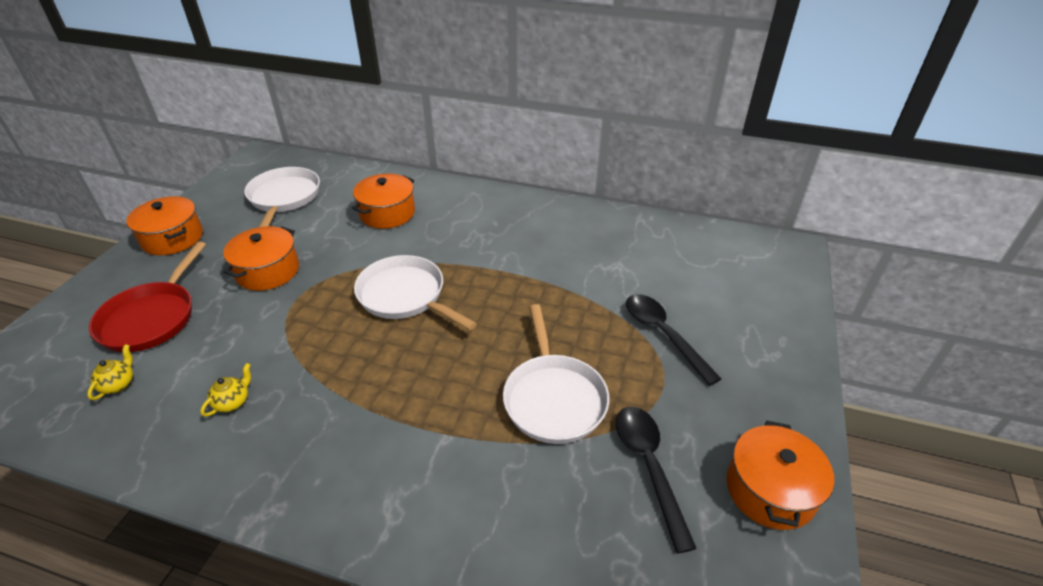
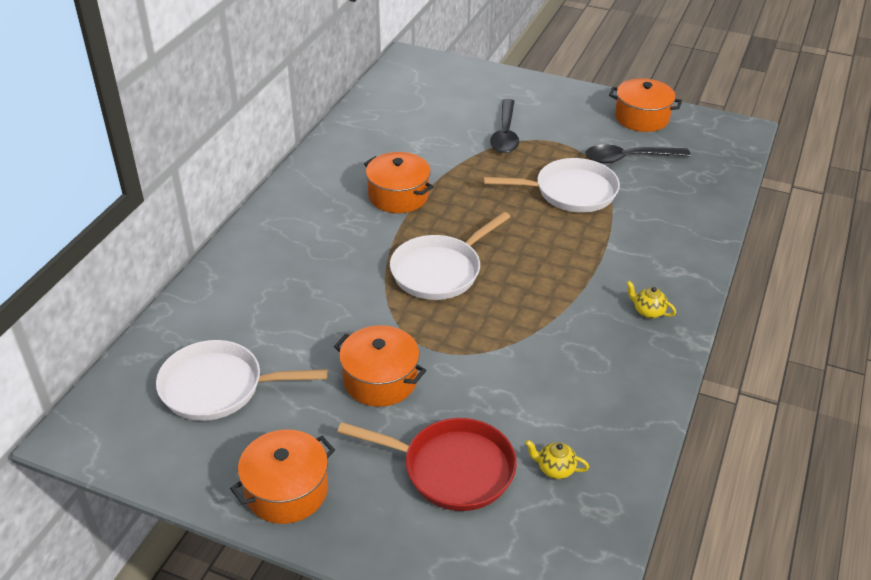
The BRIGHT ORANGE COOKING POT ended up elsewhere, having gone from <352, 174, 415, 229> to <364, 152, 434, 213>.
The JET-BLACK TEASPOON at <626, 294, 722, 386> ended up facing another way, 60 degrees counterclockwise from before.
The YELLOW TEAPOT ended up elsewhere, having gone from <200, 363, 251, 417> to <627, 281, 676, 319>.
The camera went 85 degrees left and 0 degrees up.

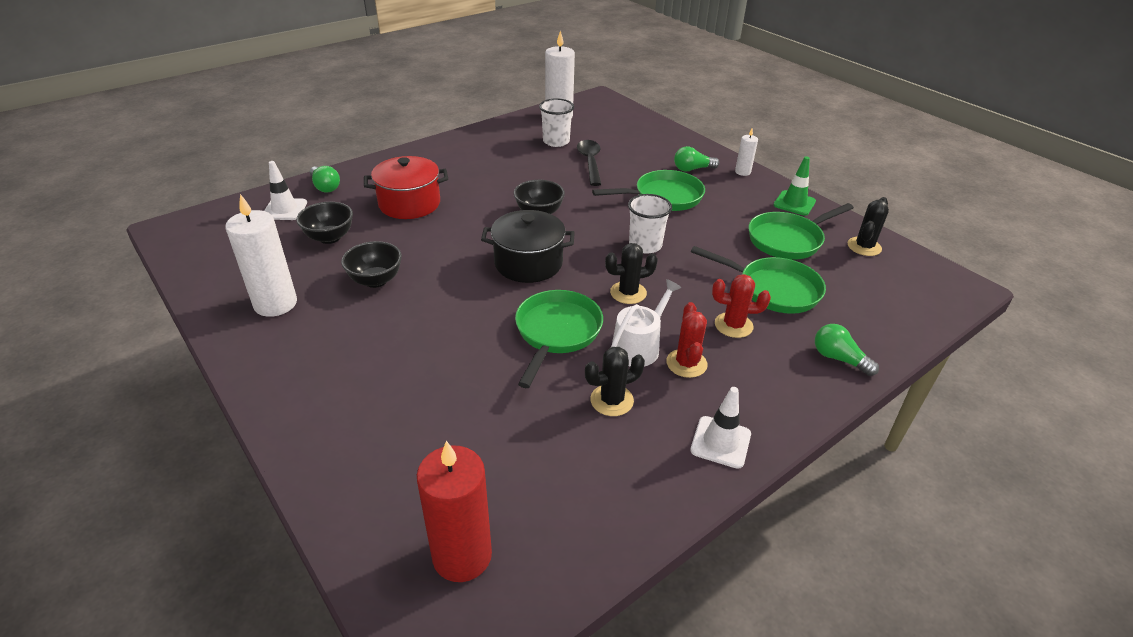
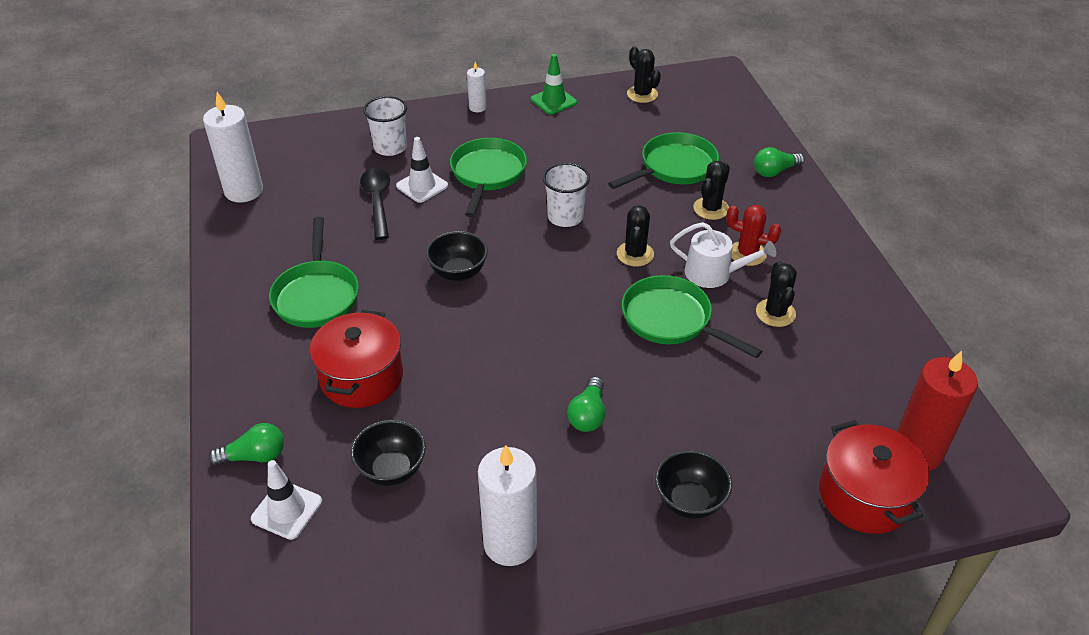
The EMERALD FRYING PAN ended up elsewhere, having gone from <748, 203, 854, 260> to <269, 217, 359, 328>.
The JET-BLACK TEASPOON at <577, 140, 601, 186> ended up facing another way, 60 degrees clockwise from before.
The PURE WHITE CUP ended up elsewhere, having gone from <539, 98, 574, 147> to <363, 96, 407, 156>.
The PURE WHITE SAFETY CONE ended up elsewhere, having gone from <690, 387, 751, 469> to <396, 137, 448, 203>.
The EMERALD BULB ended up elsewhere, having gone from <674, 146, 720, 172> to <567, 377, 605, 432>.
The JET-BLACK SERVING BOWL ended up elsewhere, having gone from <341, 241, 402, 288> to <655, 450, 732, 519>.
The PURE WHITE SPRINKLING CAN at <611, 279, 681, 367> ended up facing another way, 135 degrees clockwise from before.
What was the SCARLET PRICKLY PLANT at <712, 274, 771, 338> turned into the JET-BLACK PRICKLY PLANT at <693, 161, 730, 220>.
The second view gained the SCARLET COOKING POT at <819, 420, 930, 534>.
The second view lost the JET-BLACK COOKING POT at <481, 210, 575, 283>.
The camera went 65 degrees left and 5 degrees up.

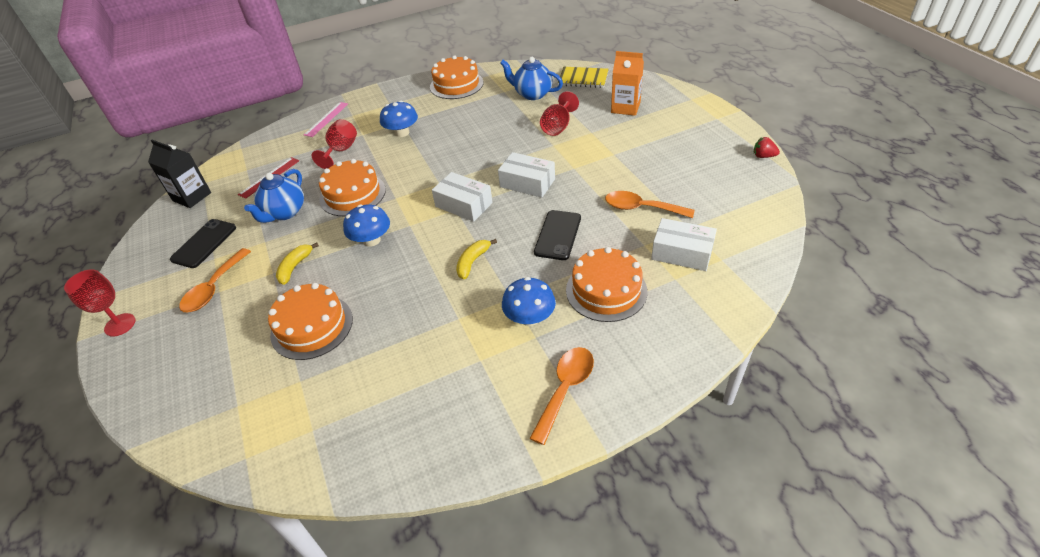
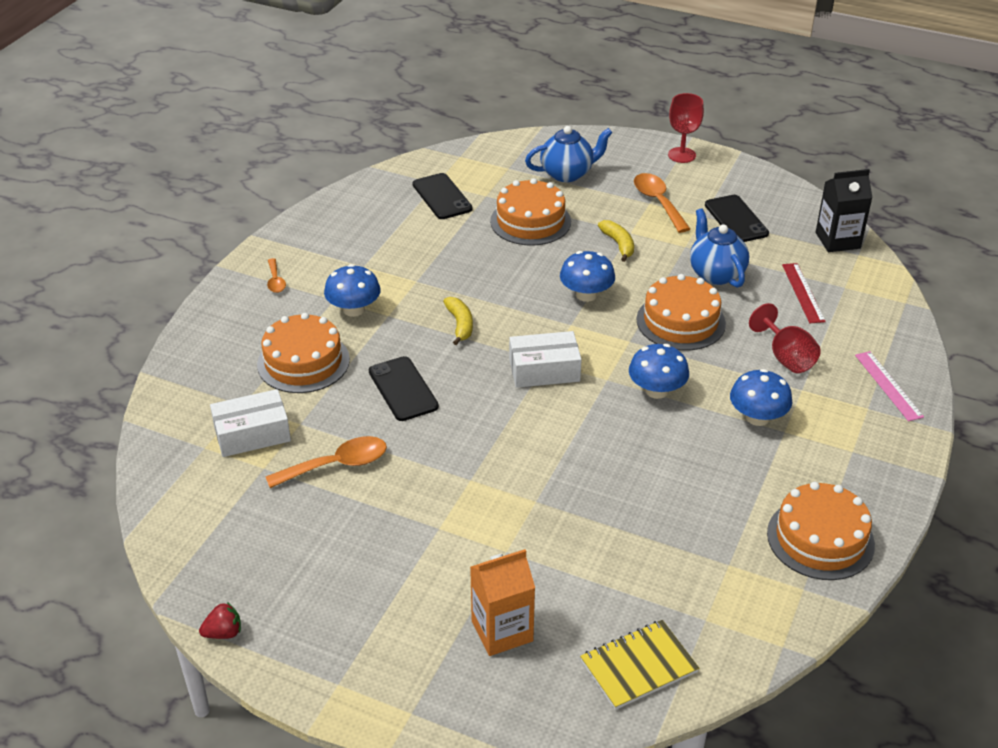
The size of the BRIGHT ORANGE TEASPOON at <529, 347, 594, 445> changed by a factor of 0.57.
The second view gained the JET-BLACK PHONE at <413, 173, 473, 219>.
The BLUE TEAPOT ended up elsewhere, having gone from <500, 57, 563, 100> to <525, 126, 612, 182>.
The second view gained the BLUE TOADSTOOL at <629, 344, 689, 399>.
The second view lost the PURE WHITE PARCEL at <498, 152, 555, 198>.
The second view lost the SCARLET GOBLET at <540, 91, 579, 136>.
The camera went 135 degrees right and 5 degrees down.

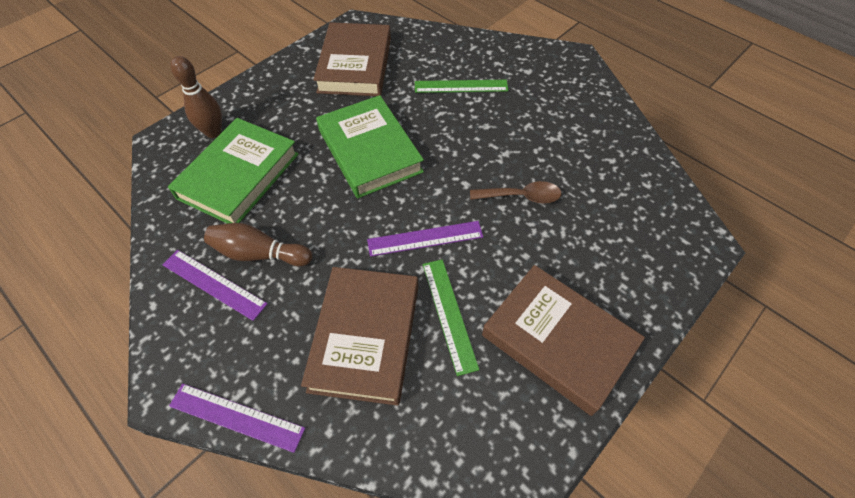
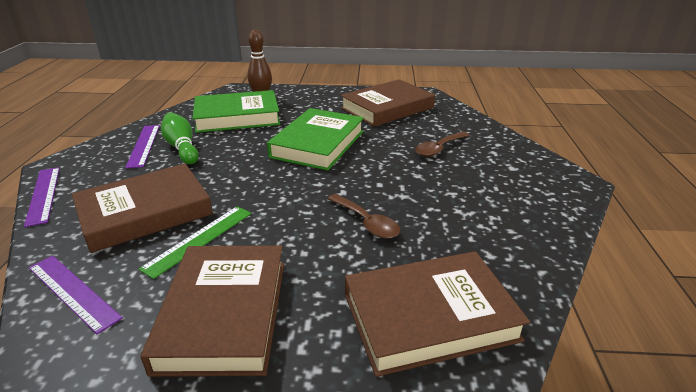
The ROYAL PURPLE RULER ended up elsewhere, having gone from <367, 221, 483, 257> to <29, 256, 123, 334>.
What was the RUSSET SKITTLE at <204, 223, 312, 266> turned into the EMERALD SKITTLE at <161, 113, 199, 164>.
The second view gained the RUSSET HARDCOVER at <345, 251, 530, 377>.
Where the EMERALD RULER stood at <415, 80, 508, 93>, the RUSSET TEASPOON came to stand at <415, 132, 470, 157>.
The camera went 50 degrees right and 25 degrees down.

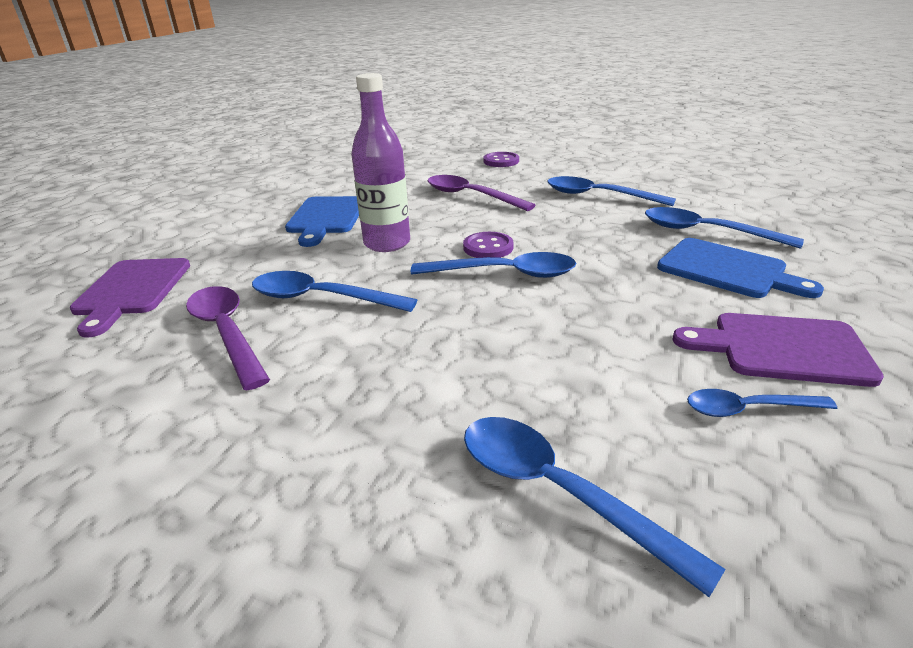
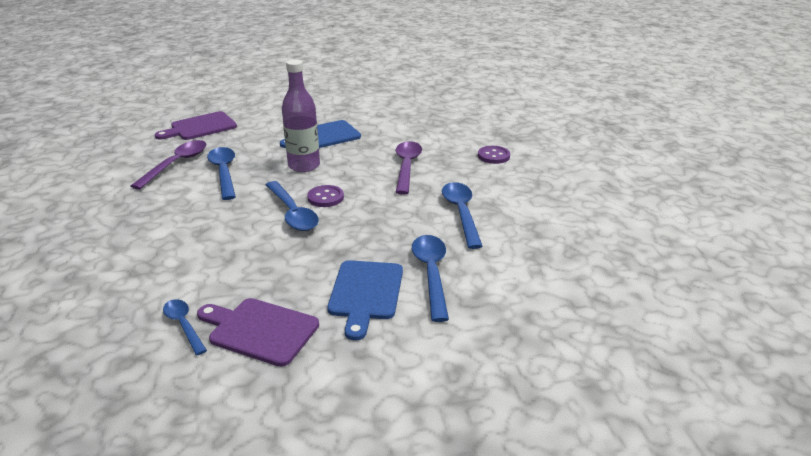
The ROYAL PURPLE CUTTING BOARD at <673, 313, 884, 387> ended up facing another way, 45 degrees counterclockwise from before.
The second view lost the BLUE TEASPOON at <464, 417, 725, 597>.
The camera went 55 degrees right and 0 degrees up.

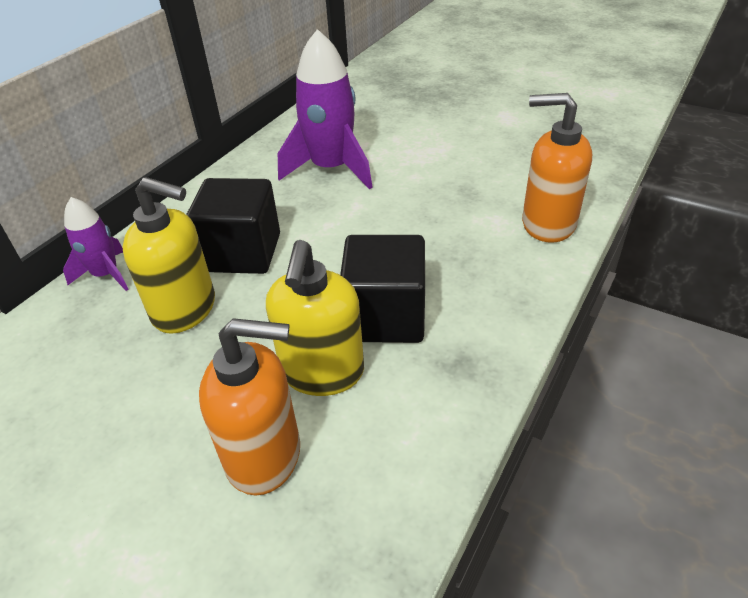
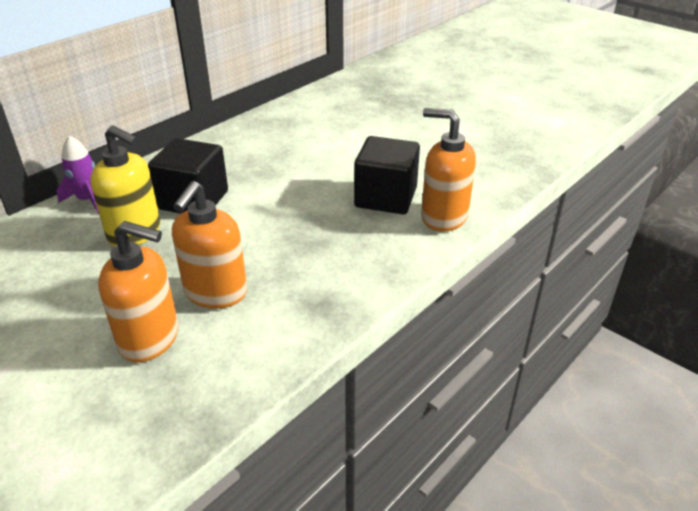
What was the YELLOW SOAP DISPENSER at <266, 240, 364, 396> turned into the BRIGHT ORANGE SOAP DISPENSER at <172, 181, 247, 309>.
The JET-BLACK CUBE ended up elsewhere, having gone from <340, 235, 425, 343> to <354, 136, 420, 214>.
The second view lost the ROYAL PURPLE SPACESHIP at <278, 29, 372, 189>.
The camera went 10 degrees right and 5 degrees down.

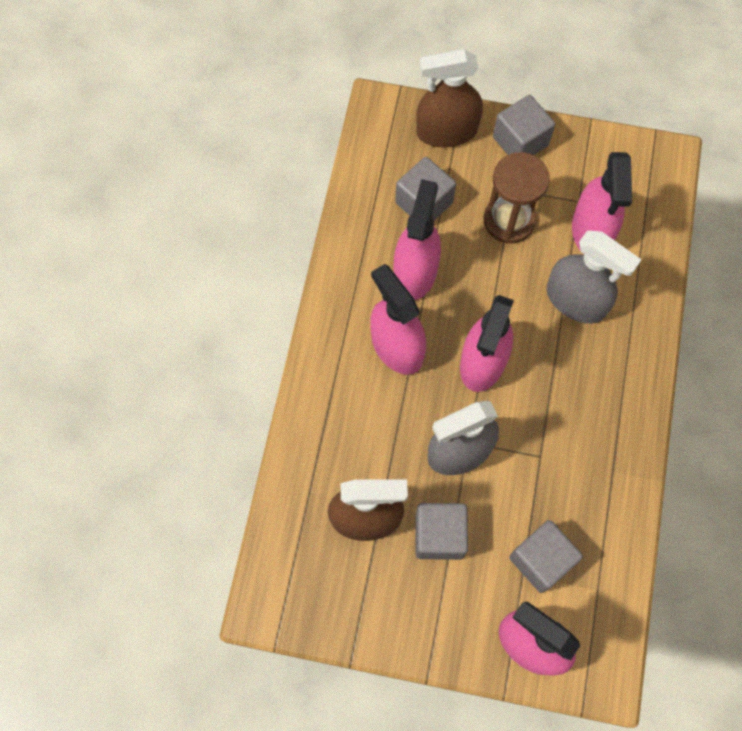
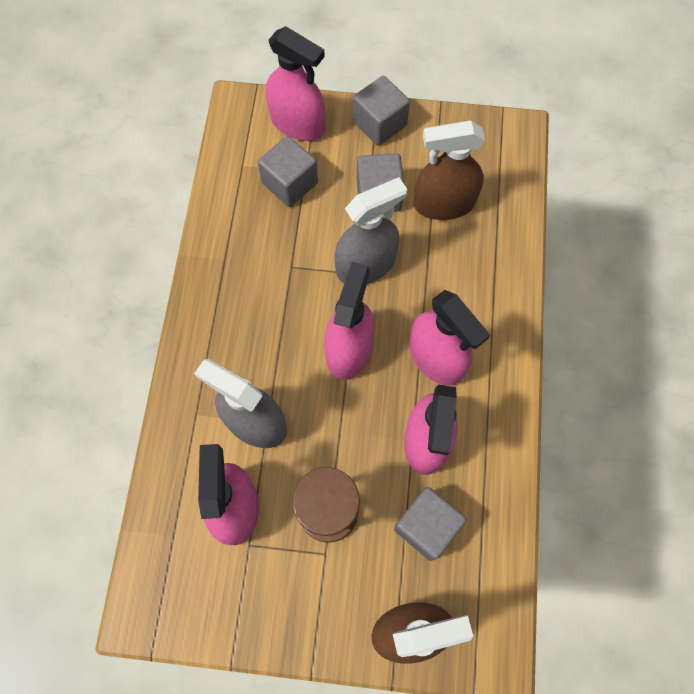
The GRAY CUBE ended up elsewhere, having gone from <493, 95, 555, 155> to <353, 76, 410, 146>.
The camera went 175 degrees right and 0 degrees up.

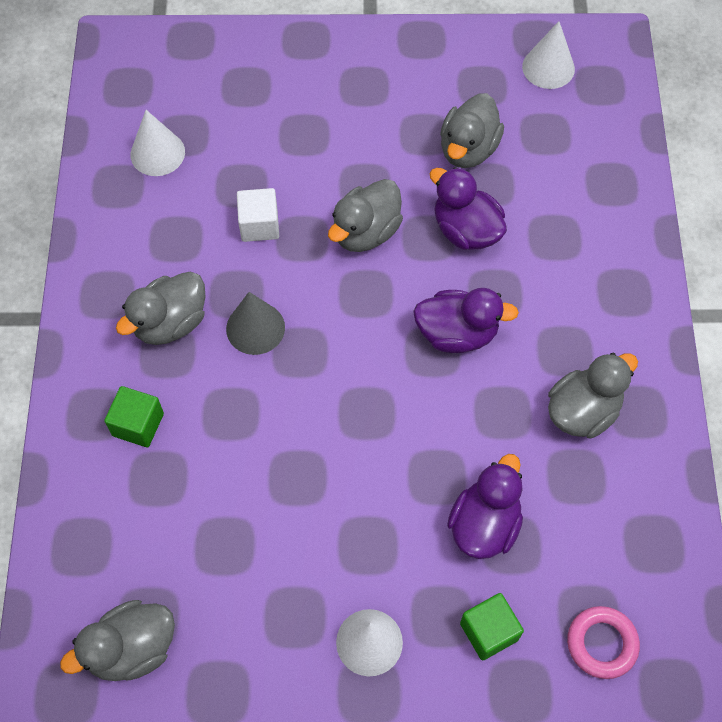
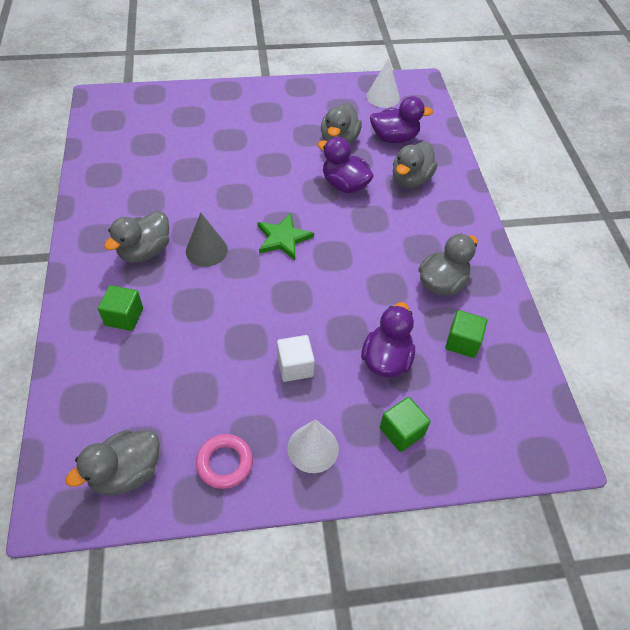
The ROSY TORUS ended up elsewhere, having gone from <567, 606, 640, 679> to <196, 434, 253, 489>.
The second view gained the EMERALD STAR SHAPE at <257, 213, 314, 260>.
The PURE WHITE CUBE ended up elsewhere, having gone from <237, 188, 279, 242> to <277, 335, 315, 382>.
The ROYAL PURPLE RUBBER DUCK ended up elsewhere, having gone from <413, 288, 519, 353> to <370, 96, 433, 143>.
The GRAY RUBBER DUCK ended up elsewhere, having gone from <328, 179, 403, 252> to <393, 142, 438, 188>.
The second view gained the EMERALD CUBE at <445, 310, 487, 358>.
The second view lost the PURE WHITE CONE at <131, 110, 185, 176>.
The camera went 10 degrees left and 10 degrees down.

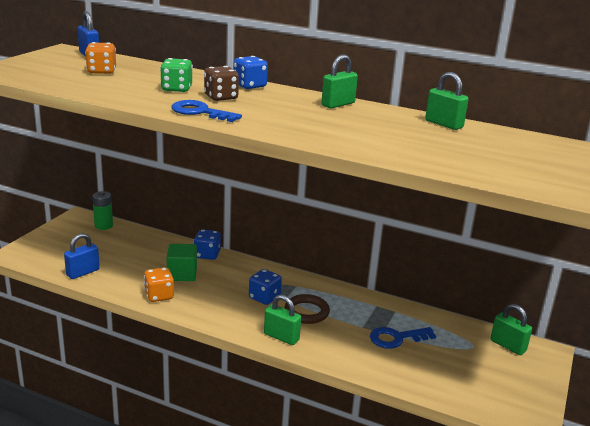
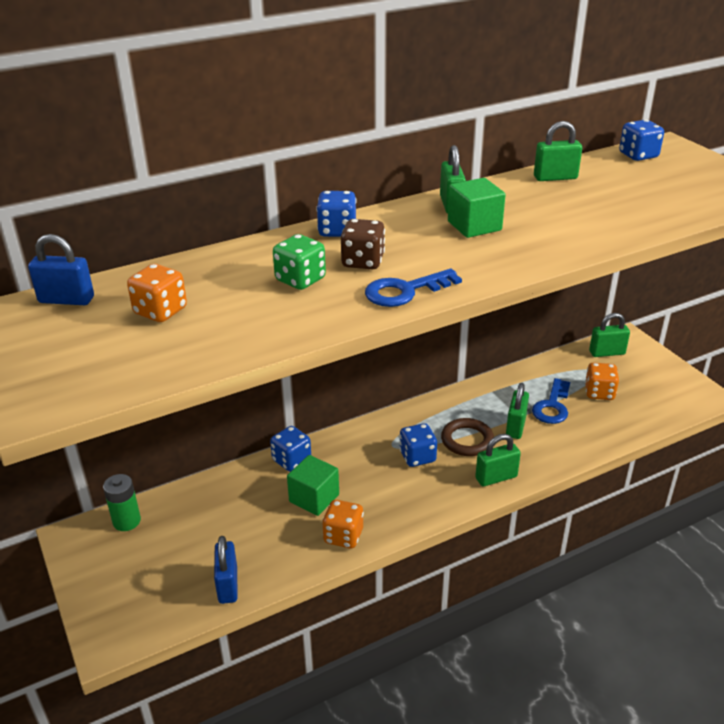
The second view gained the EMERALD CUBE at <448, 178, 506, 238>.
The second view gained the EMERALD SMALL LOCK at <506, 383, 529, 439>.
The second view gained the BRIGHT ORANGE GAME DIE at <585, 363, 619, 400>.
The second view gained the BLUE GAME DIE at <619, 120, 664, 161>.
The camera went 50 degrees left and 10 degrees up.

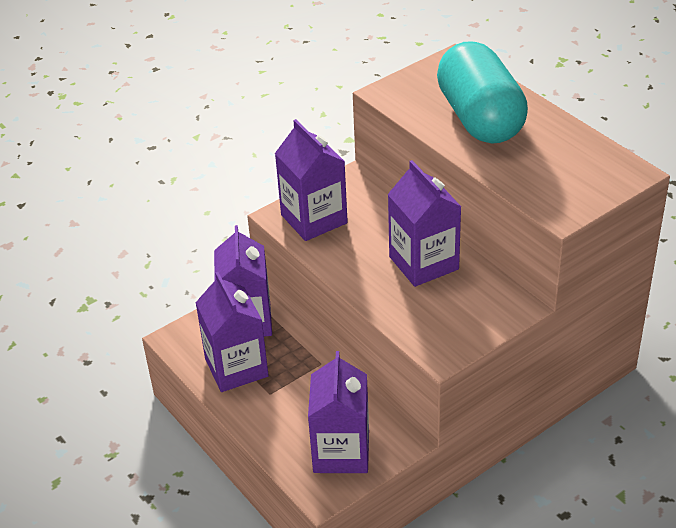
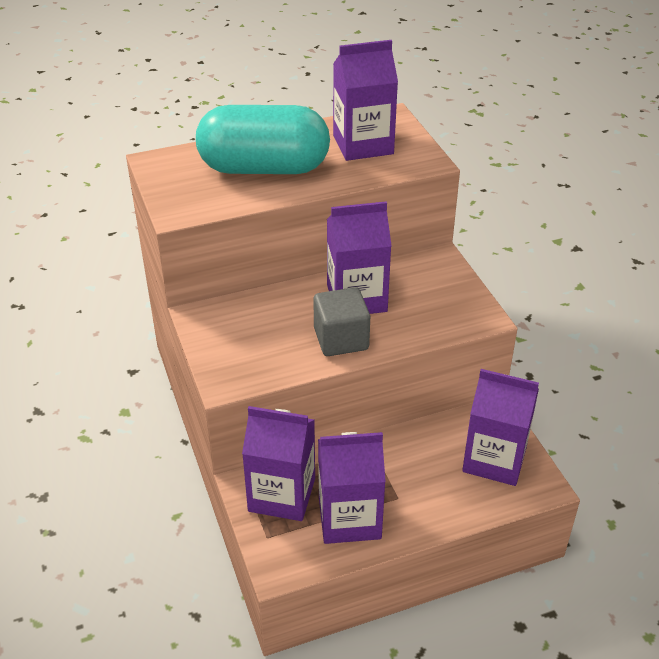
The second view gained the GRAY CUBE at <313, 287, 370, 356>.
The ROYAL PURPLE MILK CARTON ended up elsewhere, having gone from <275, 119, 348, 241> to <333, 40, 398, 161>.
The camera went 75 degrees left and 0 degrees up.

